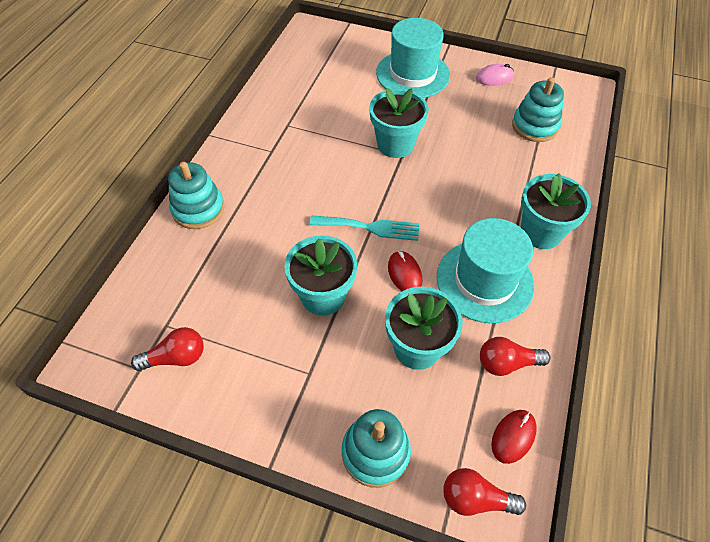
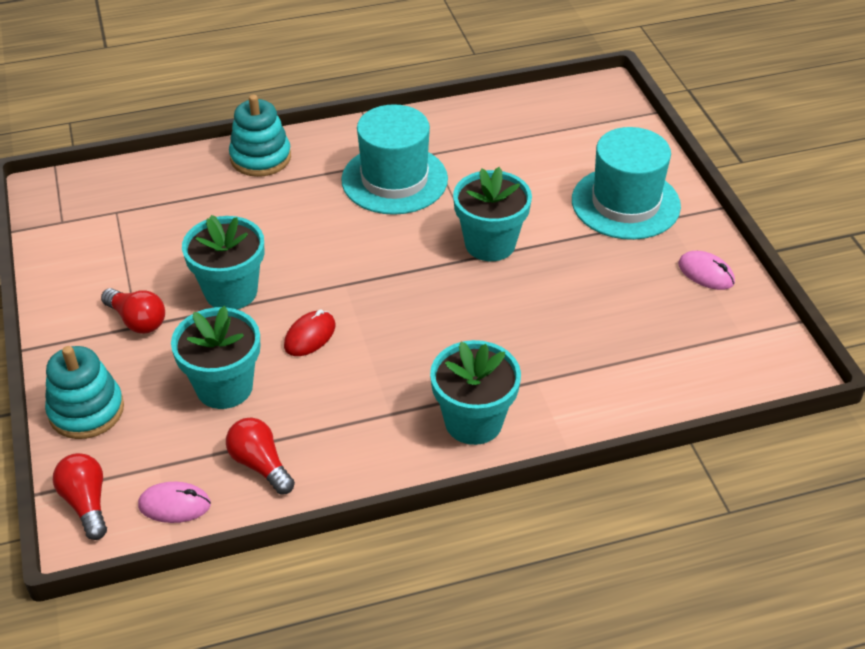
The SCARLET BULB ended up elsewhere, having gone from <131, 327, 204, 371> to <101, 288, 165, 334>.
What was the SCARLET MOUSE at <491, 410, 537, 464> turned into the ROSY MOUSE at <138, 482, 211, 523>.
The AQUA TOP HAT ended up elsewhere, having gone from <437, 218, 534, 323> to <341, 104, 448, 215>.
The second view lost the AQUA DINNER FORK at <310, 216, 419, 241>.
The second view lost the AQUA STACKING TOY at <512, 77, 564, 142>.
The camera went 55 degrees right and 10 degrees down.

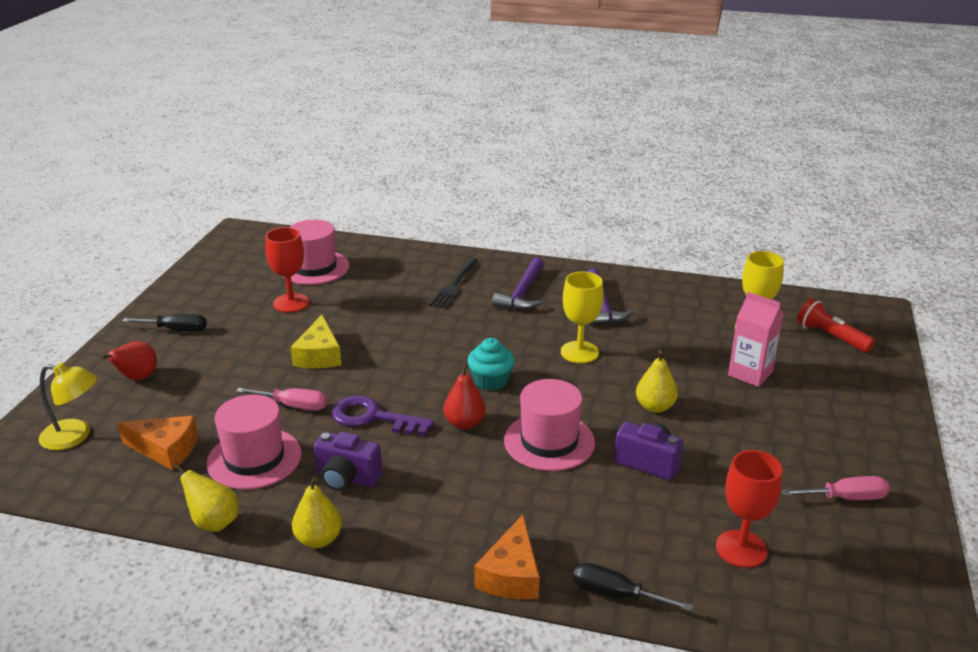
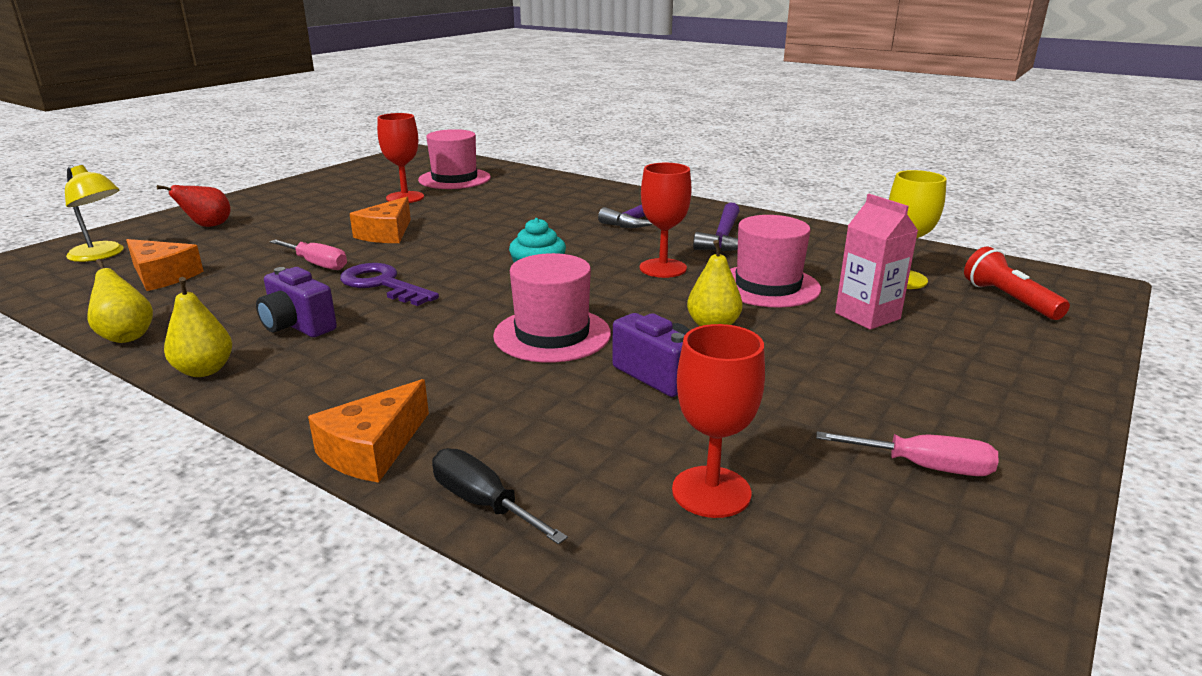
What was the YELLOW CHEESE at <290, 315, 342, 368> turned into the BRIGHT ORANGE CHEESE at <350, 197, 411, 243>.
What was the YELLOW GOBLET at <561, 271, 604, 363> turned into the SCARLET GOBLET at <640, 163, 692, 278>.
The ROSY TOP HAT ended up elsewhere, having gone from <207, 394, 302, 490> to <730, 215, 821, 308>.
The second view lost the JET-BLACK HAND SCREWDRIVER at <122, 314, 207, 332>.
The second view lost the JET-BLACK DINNER FORK at <429, 258, 478, 309>.
The second view lost the SCARLET PEAR at <444, 363, 486, 430>.
The camera went 20 degrees right and 5 degrees down.

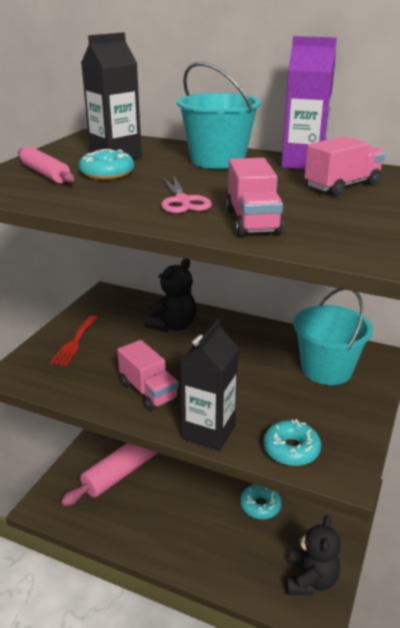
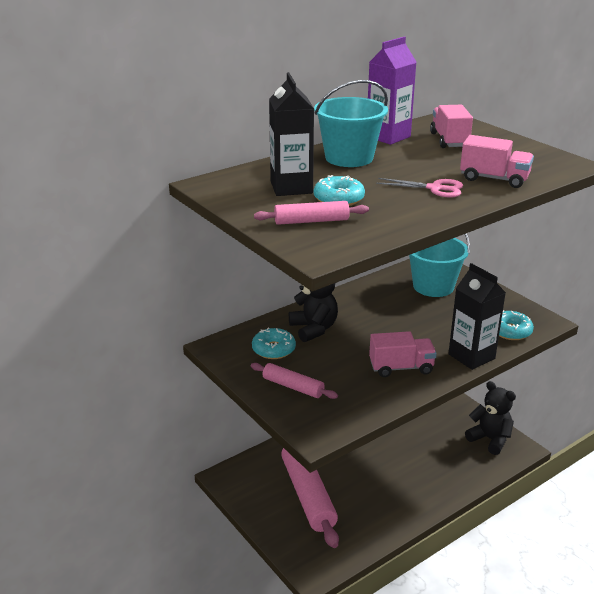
Where the SCARLET DINNER FORK stood at <50, 315, 98, 366>, the ROSY PASTRY ROLLER came to stand at <251, 363, 338, 399>.
The AQUA DONUT ended up elsewhere, having gone from <240, 484, 282, 519> to <252, 328, 296, 359>.
The camera went 60 degrees left and 0 degrees up.

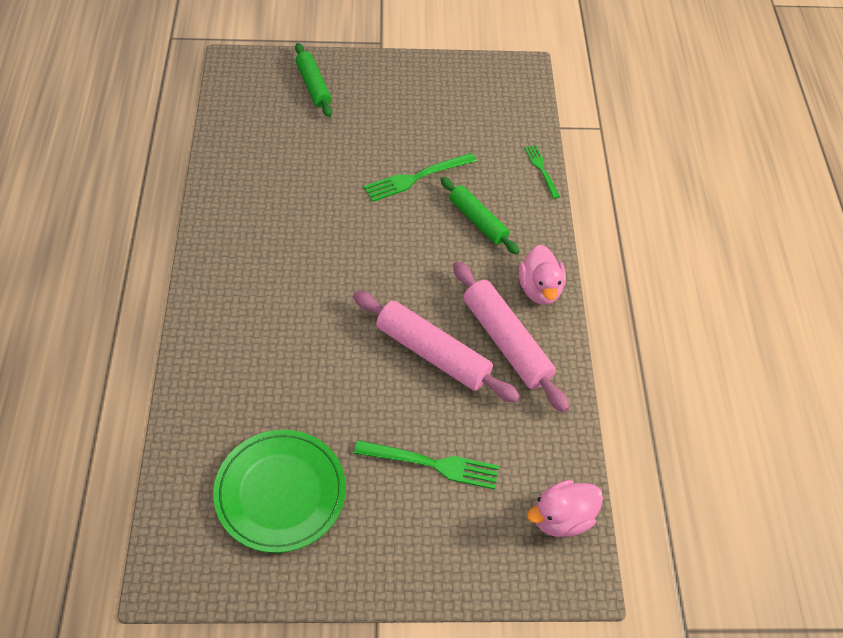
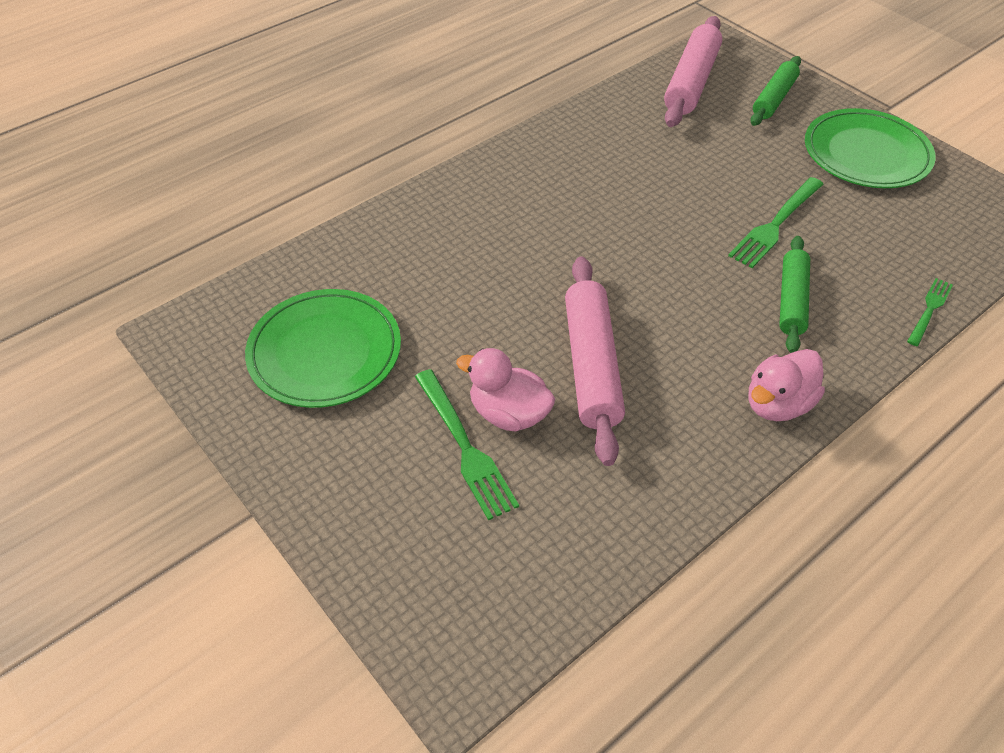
The ROSY RUBBER DUCK ended up elsewhere, having gone from <527, 480, 603, 537> to <456, 348, 555, 431>.
The ROSY PASTRY ROLLER ended up elsewhere, having gone from <453, 261, 569, 413> to <664, 16, 722, 127>.
The EMERALD DINNER FORK at <364, 153, 477, 202> ended up facing another way, 75 degrees counterclockwise from before.
The second view gained the EMERALD FLAT DISH at <805, 108, 936, 188>.
The camera went 55 degrees right and 5 degrees down.

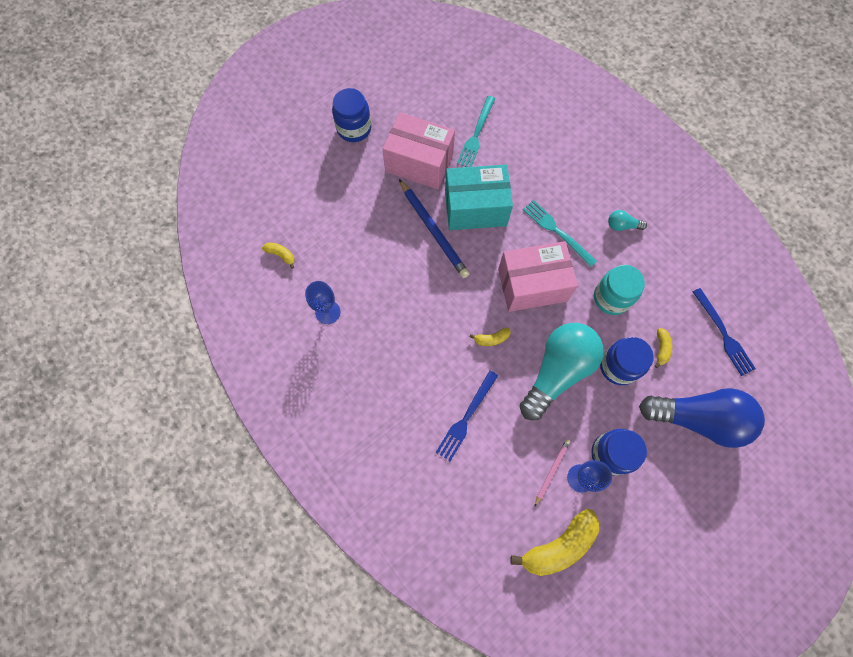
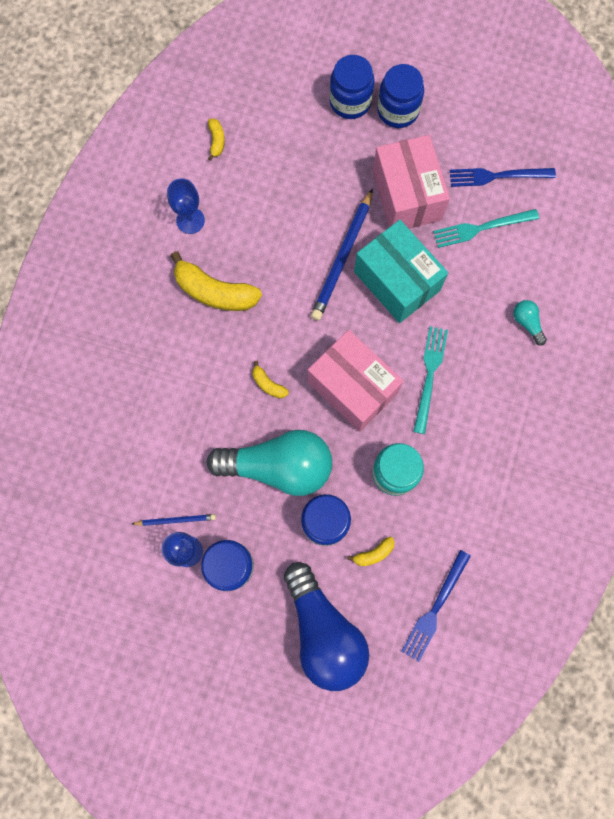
What was the ROSY LEAD PENCIL at <534, 439, 570, 507> turned into the BLUE LEAD PENCIL at <132, 514, 216, 526>.
The YELLOW BANANA FRUIT ended up elsewhere, having gone from <510, 509, 599, 576> to <171, 251, 262, 311>.
The second view gained the BLUE JAM JAR at <329, 55, 375, 119>.
The BLUE DINNER FORK ended up elsewhere, having gone from <436, 370, 498, 461> to <450, 168, 556, 187>.
The AQUA BULB ended up elsewhere, having gone from <608, 210, 647, 231> to <513, 300, 547, 346>.
The camera went 55 degrees right and 5 degrees up.

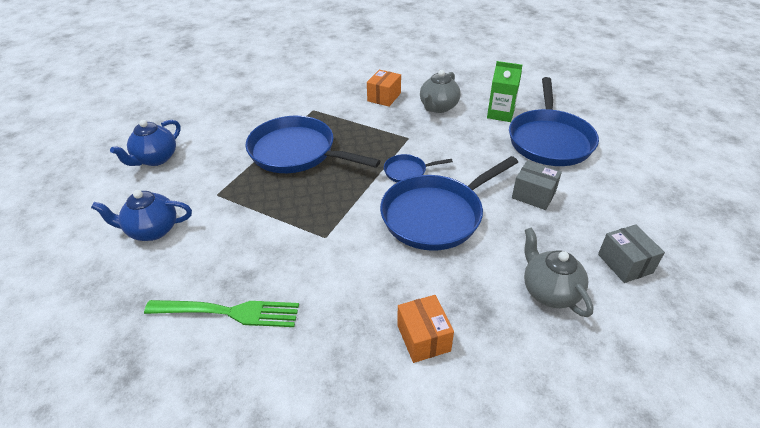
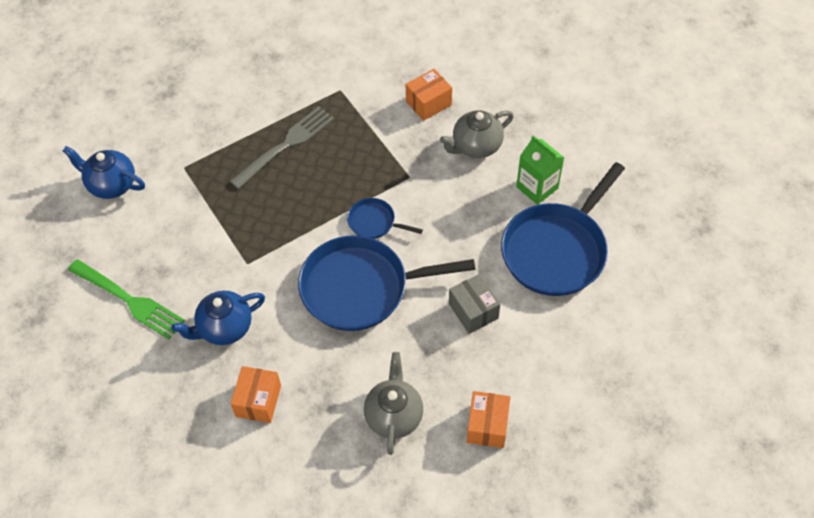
The BLUE TEAPOT ended up elsewhere, having gone from <110, 120, 181, 166> to <171, 291, 265, 345>.
Where the BLUE FRYING PAN stood at <245, 116, 380, 173>, the GRAY DINNER FORK came to stand at <230, 106, 334, 189>.
What was the GRAY PARCEL at <598, 224, 665, 283> turned into the BRIGHT ORANGE PARCEL at <467, 391, 510, 448>.
The camera went 30 degrees right and 15 degrees up.

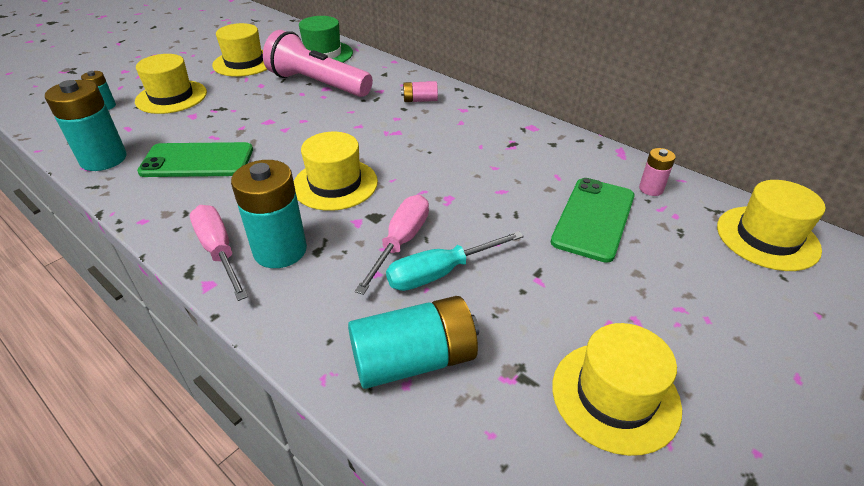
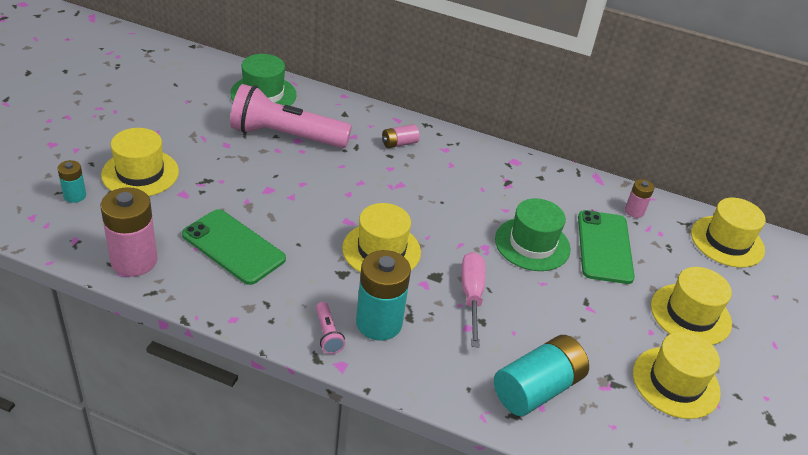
What was the AQUA AA BATTERY at <45, 80, 127, 171> turned into the ROSY AA BATTERY at <100, 187, 158, 277>.
The EMERALD PHONE at <137, 142, 253, 177> ended up facing another way, 60 degrees clockwise from before.
Where the ROSY HAND SCREWDRIVER stood at <190, 205, 248, 301>, the ROSY TORCH came to stand at <316, 302, 345, 354>.
The second view gained the EMERALD TOP HAT at <495, 198, 571, 271>.
The YELLOW TOP HAT ended up elsewhere, having gone from <212, 23, 268, 77> to <651, 267, 732, 345>.
The second view lost the AQUA HAND SCREWDRIVER at <386, 231, 524, 291>.
The camera went 25 degrees left and 0 degrees up.

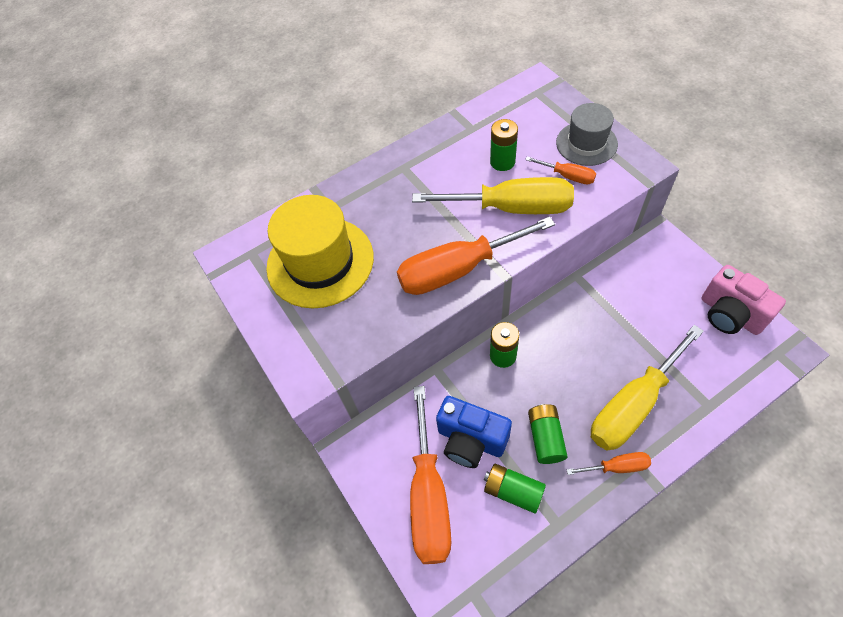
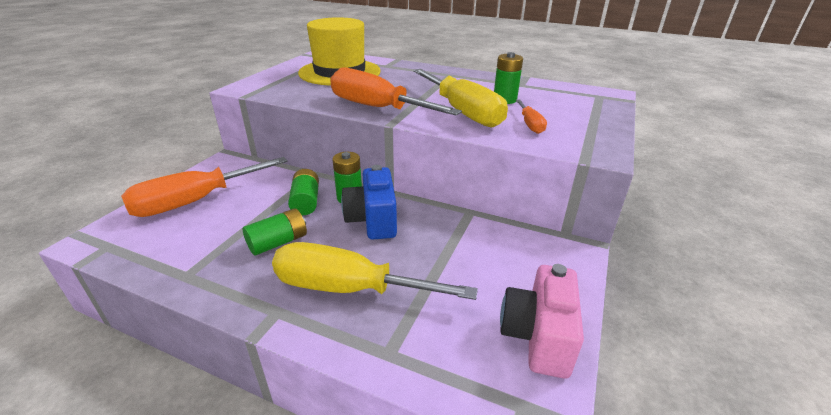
The EMERALD AA BATTERY ended up elsewhere, having gone from <484, 463, 546, 514> to <288, 169, 319, 215>.
The BLUE PHOTO CAMERA ended up elsewhere, having gone from <436, 396, 512, 468> to <341, 165, 397, 239>.
The second view lost the GRAY TOP HAT at <556, 103, 618, 166>.
The second view lost the BRIGHT ORANGE HAND SCREWDRIVER at <566, 452, 651, 475>.
The camera went 50 degrees right and 25 degrees down.

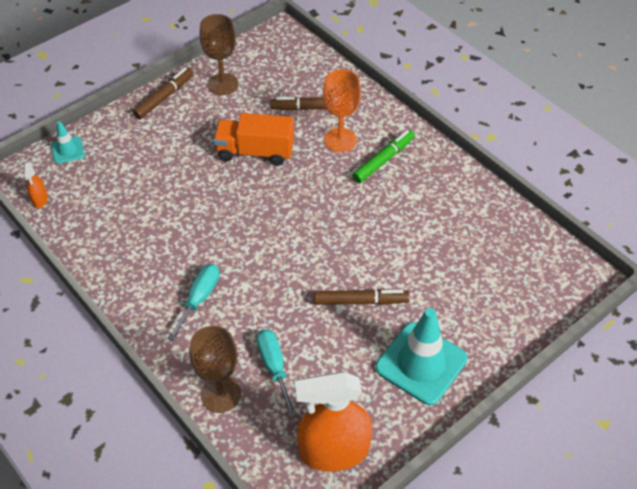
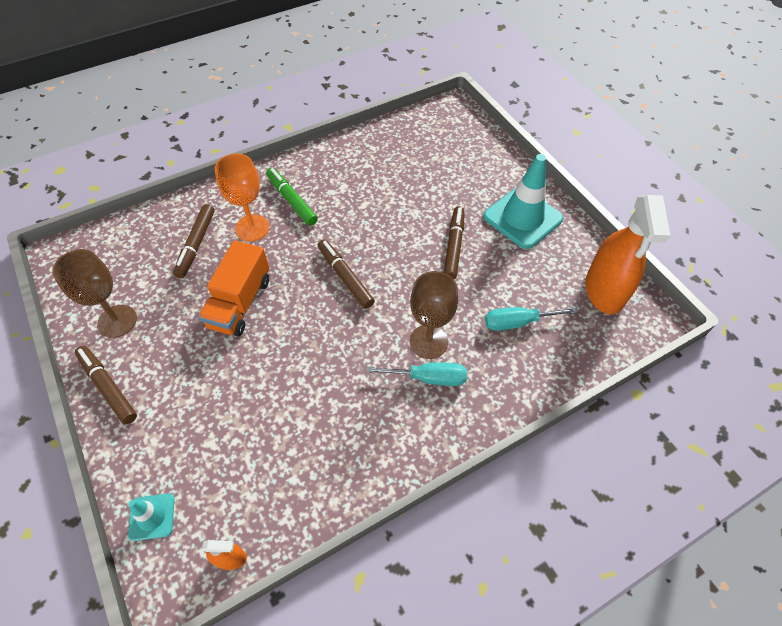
The second view gained the RUSSET FELT PEN at <318, 239, 375, 309>.
The AQUA HAND SCREWDRIVER at <167, 264, 220, 341> ended up facing another way, 150 degrees clockwise from before.
The RUSSET GOBLET ended up elsewhere, having gone from <189, 326, 241, 413> to <410, 271, 458, 359>.
The camera went 80 degrees left and 5 degrees up.

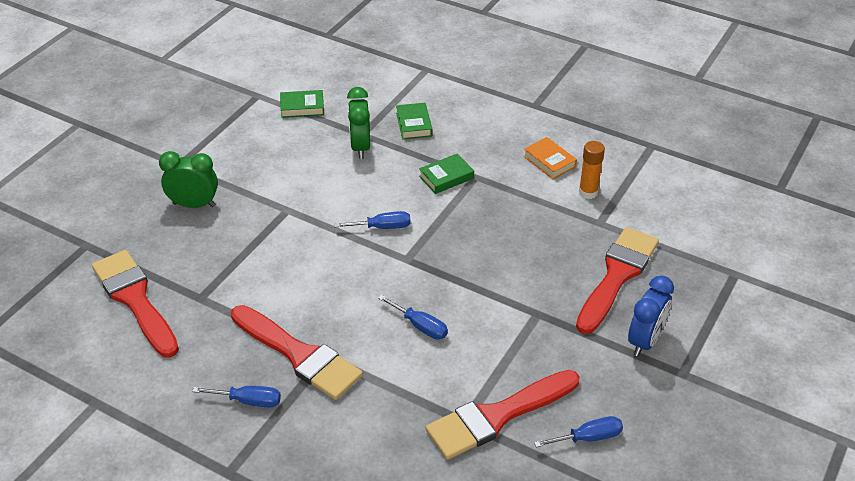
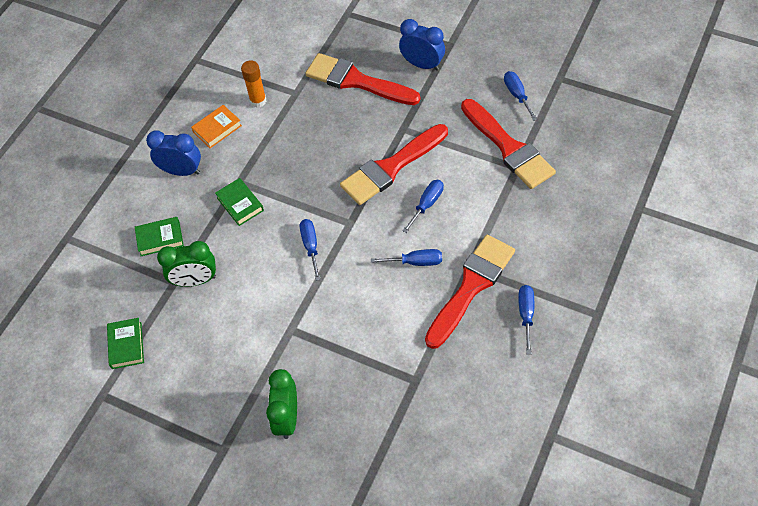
The second view gained the BLUE CLOCK at <146, 130, 201, 176>.
The SCARLET PAINTBRUSH ended up elsewhere, having gone from <92, 250, 179, 358> to <340, 124, 448, 205>.
The second view gained the BLUE HAND SCREWDRIVER at <371, 249, 442, 266>.
The camera went 90 degrees left and 15 degrees up.

